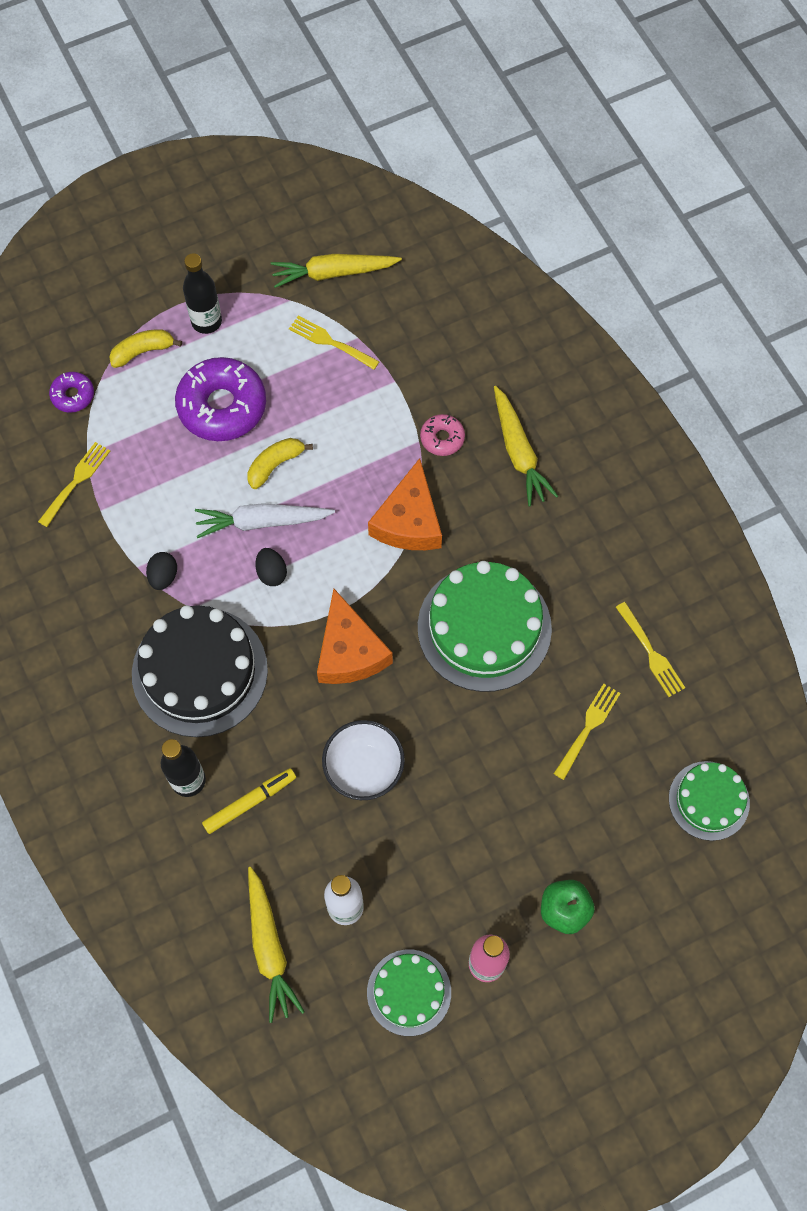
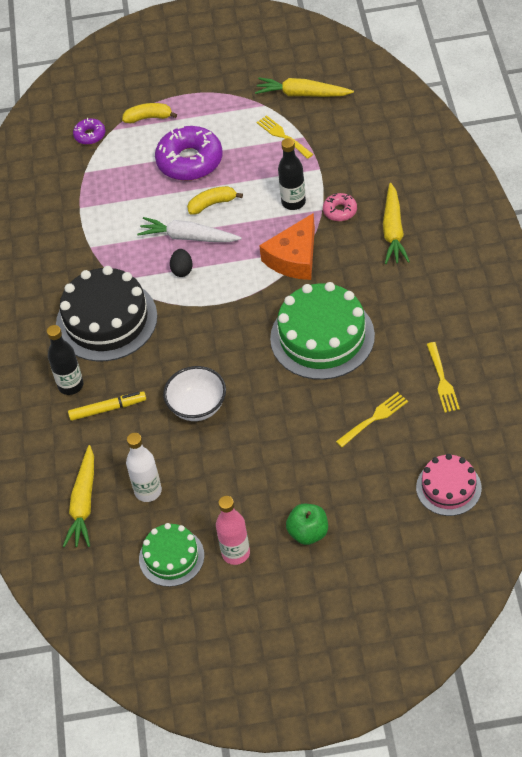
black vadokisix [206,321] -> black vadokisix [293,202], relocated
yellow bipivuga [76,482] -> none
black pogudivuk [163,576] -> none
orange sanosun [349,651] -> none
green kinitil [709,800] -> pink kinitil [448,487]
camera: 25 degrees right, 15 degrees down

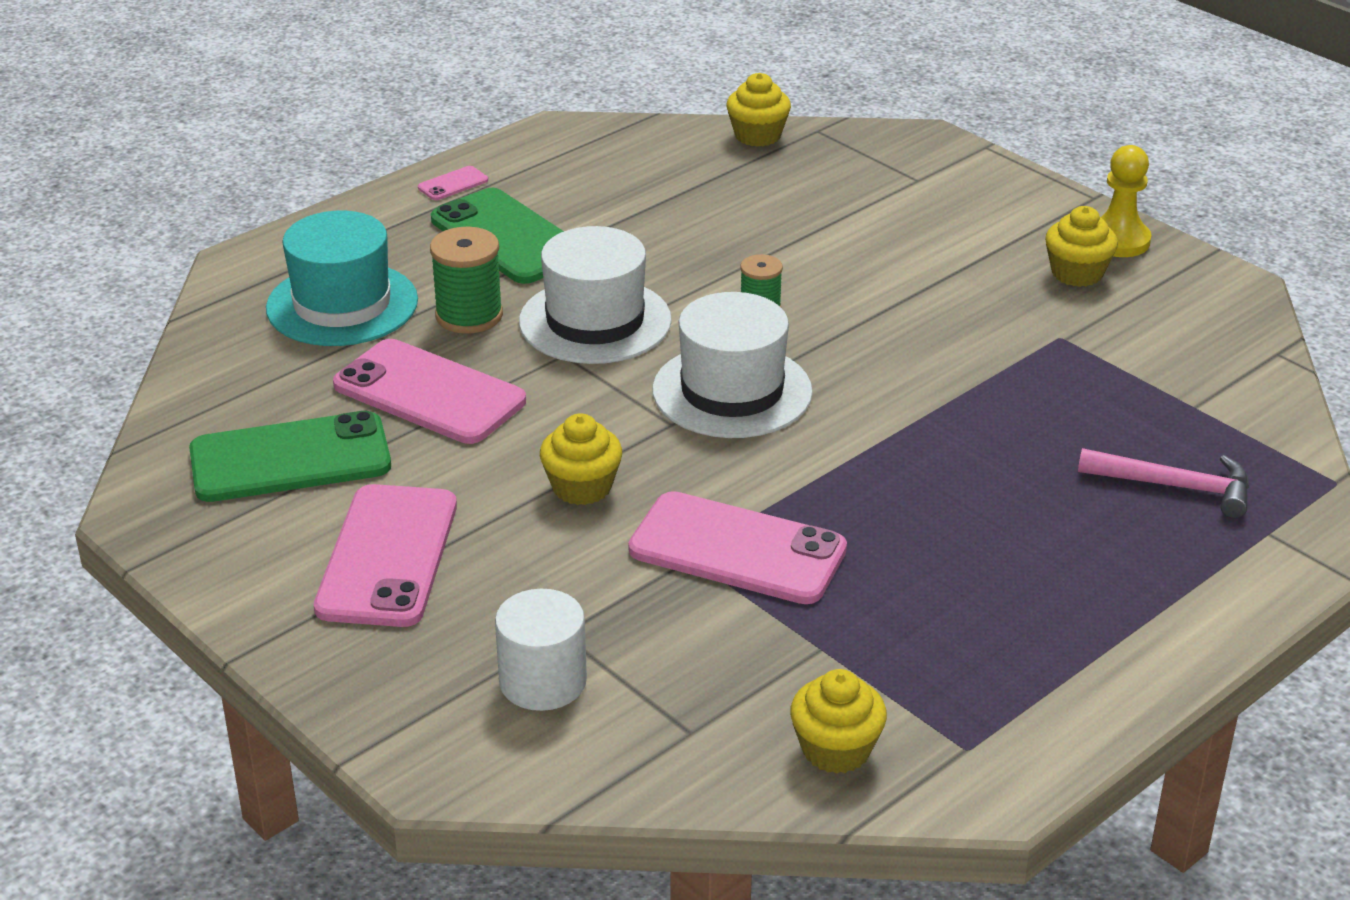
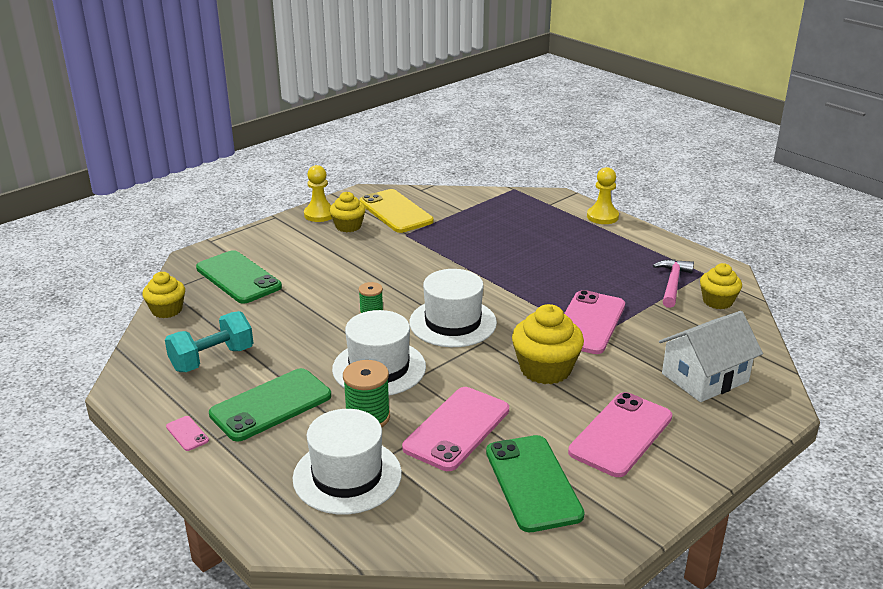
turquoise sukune [342,304] -> white sukune [347,476]
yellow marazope [582,487] -> yellow marazope [545,369], x1.56
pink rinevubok [1175,486] -> pink rinevubok [672,284], relocated
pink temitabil [387,556] -> pink temitabil [621,434], 60 degrees counterclockwise
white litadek [543,681] -> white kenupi [704,377]
none -> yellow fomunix [602,217]
none -> yellow temitabil [396,212]
none -> green temitabil [238,278]
none -> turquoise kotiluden [212,359]
camera: 90 degrees left, 5 degrees down

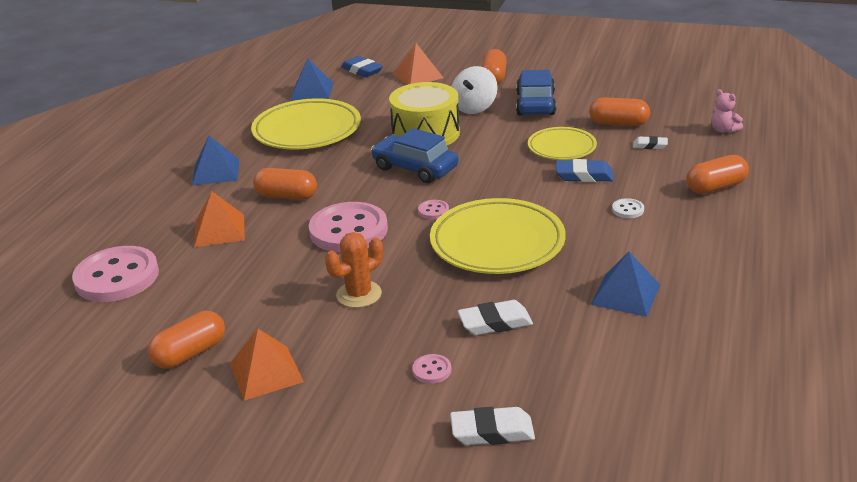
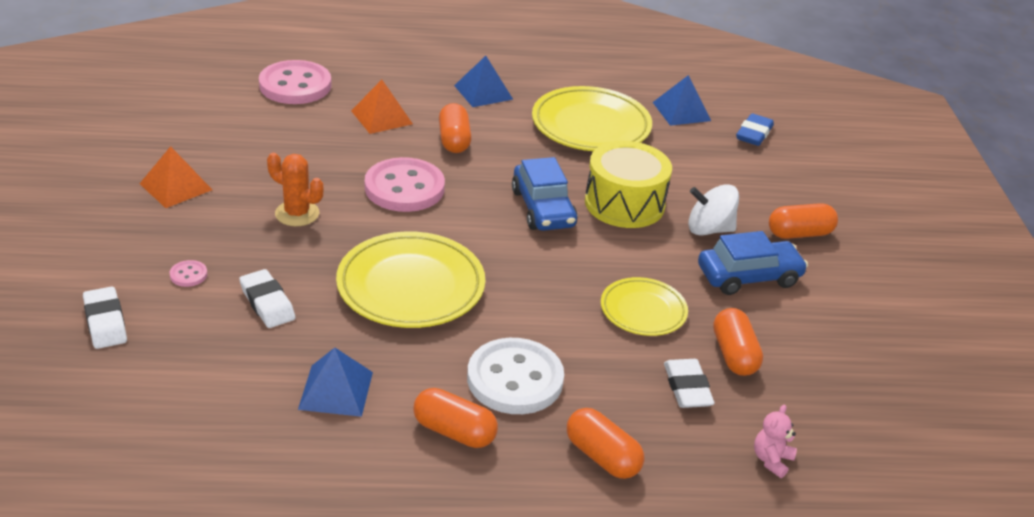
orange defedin [417,76] -> none
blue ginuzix [415,168] -> blue ginuzix [543,208], 150 degrees clockwise
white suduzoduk [650,145] -> white suduzoduk [687,388], x1.64
blue suduzoduk [584,175] -> none
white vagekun [628,210] -> white vagekun [515,379], x2.47
pink vagekun [433,211] -> none
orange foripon [190,353] -> orange foripon [454,431], relocated
camera: 65 degrees right, 5 degrees up

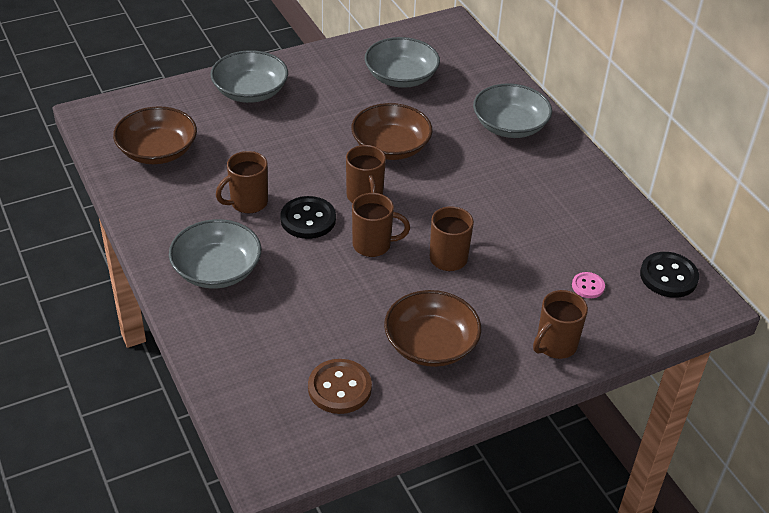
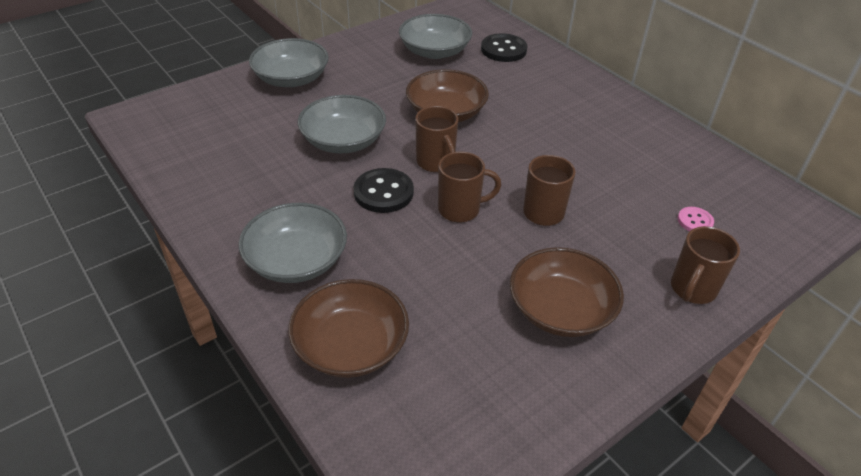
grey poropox [510,126] -> grey poropox [343,141], relocated
brown poropox [157,151] -> brown poropox [351,345], relocated
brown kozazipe [247,203] -> none
black vagekun [668,276] -> black vagekun [503,50], relocated
brown vagekun [339,388] -> none
camera: 10 degrees left, 0 degrees up

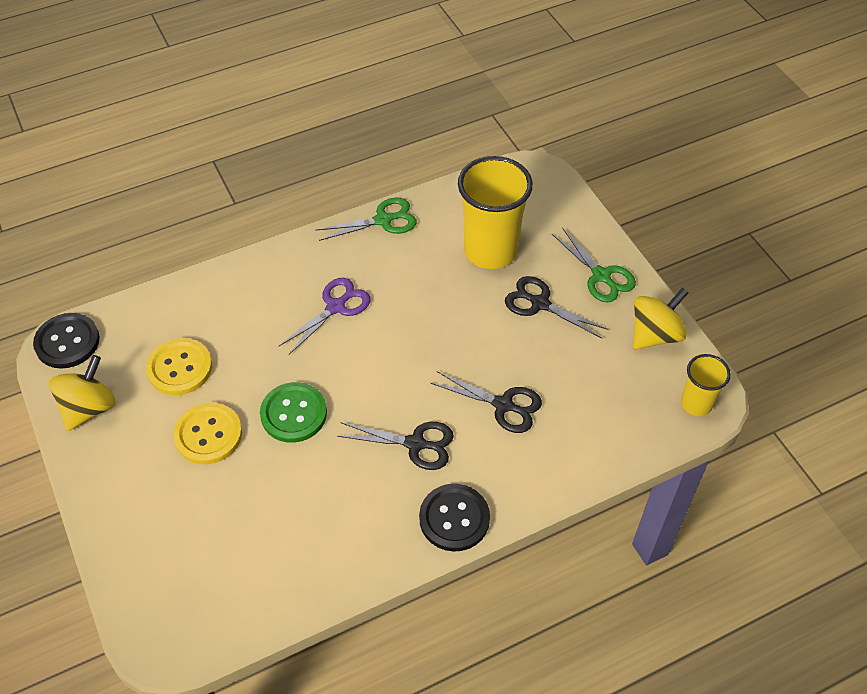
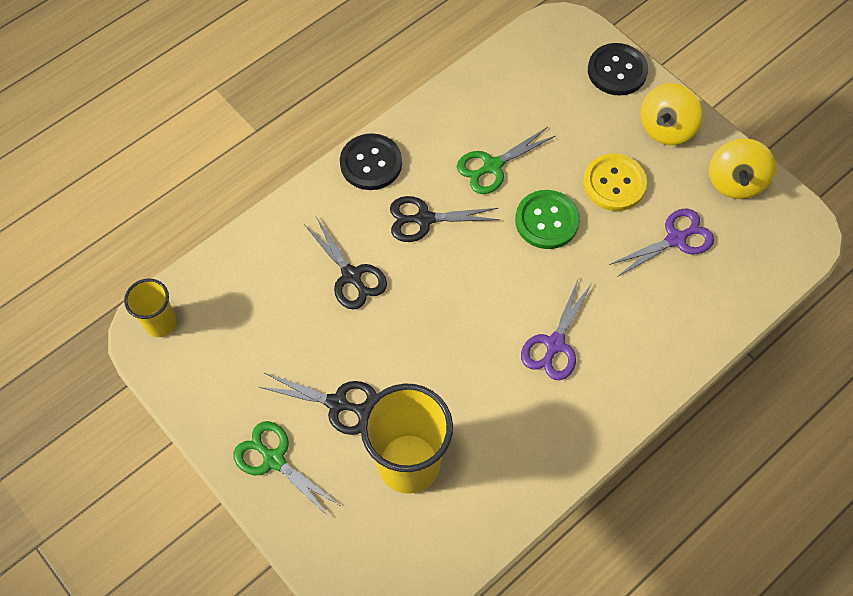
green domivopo [383,220] -> green domivopo [492,166], relocated
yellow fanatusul [655,334] -> yellow fanatusul [666,128], relocated
black vagekun [67,342] -> black vagekun [617,71], relocated
yellow vagekun [180,368] -> purple domivopo [676,239]
black domivopo [503,405] -> black domivopo [351,276], 135 degrees counterclockwise
camera: 165 degrees right, 10 degrees up

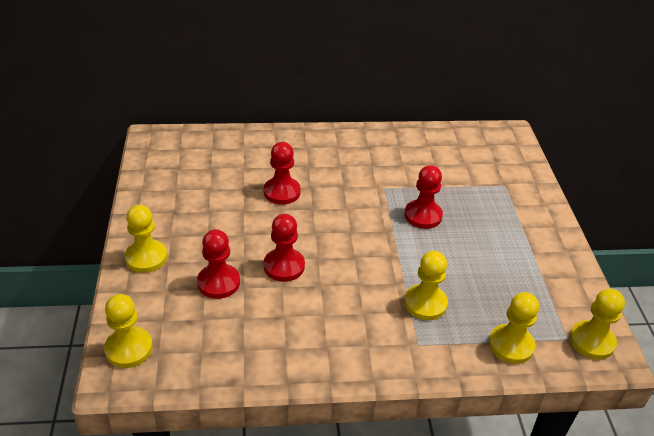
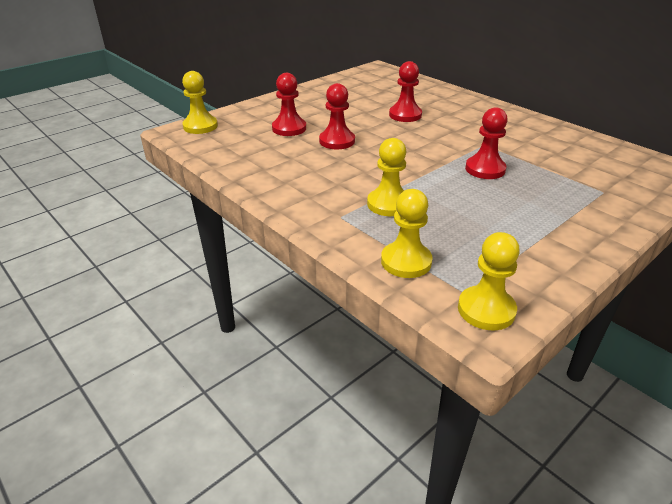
yellow fomunix [146,257] -> none
camera: 55 degrees right, 5 degrees down

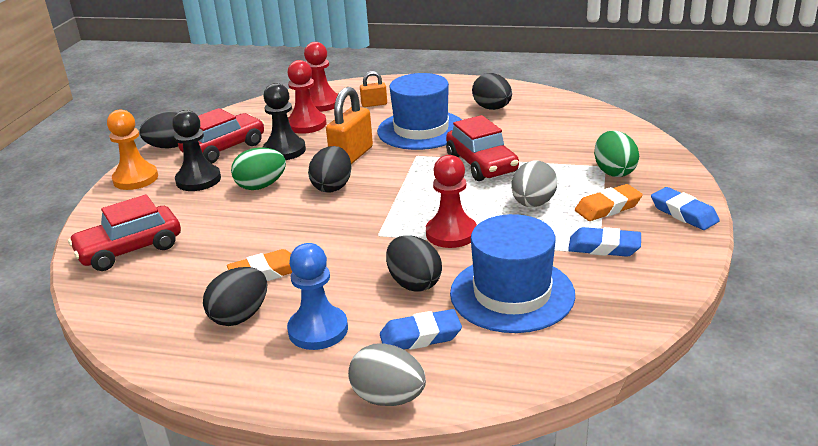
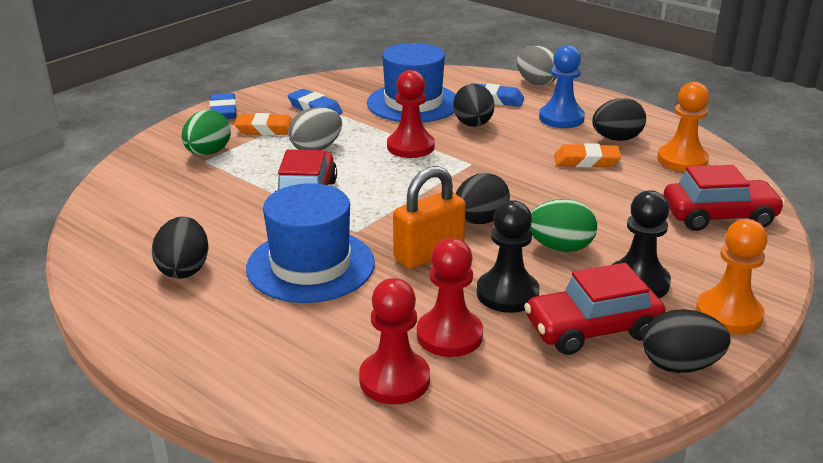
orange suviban [374,104] -> none
none -> orange fomunix [682,160]
camera: 155 degrees left, 0 degrees up

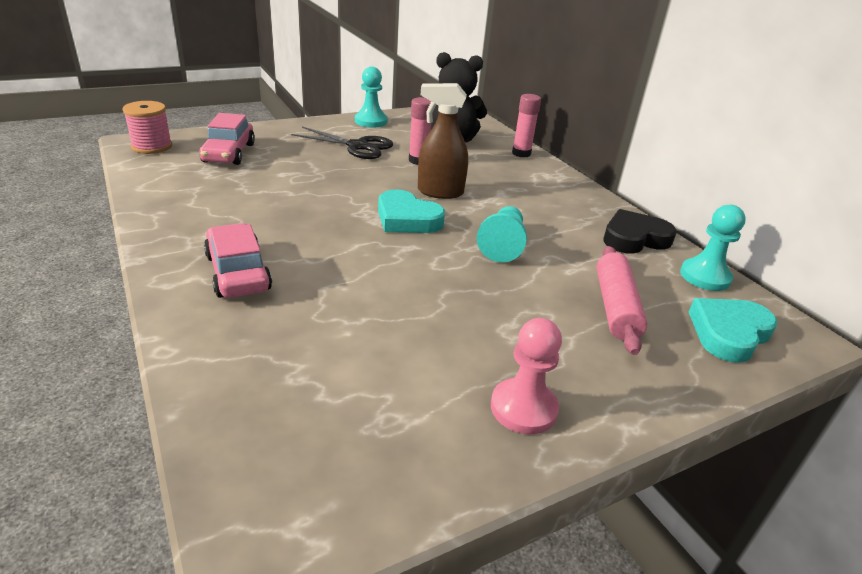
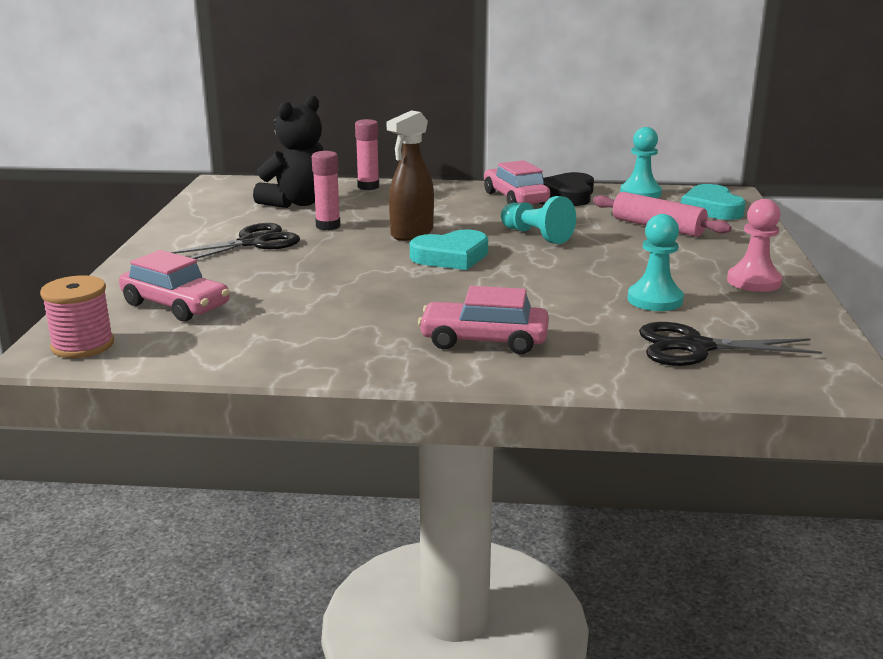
turquoise fomunix [371,121] -> turquoise fomunix [655,300], relocated
none -> pink ginuzix [515,198]
none -> black domivopo [696,347]
camera: 55 degrees left, 10 degrees down

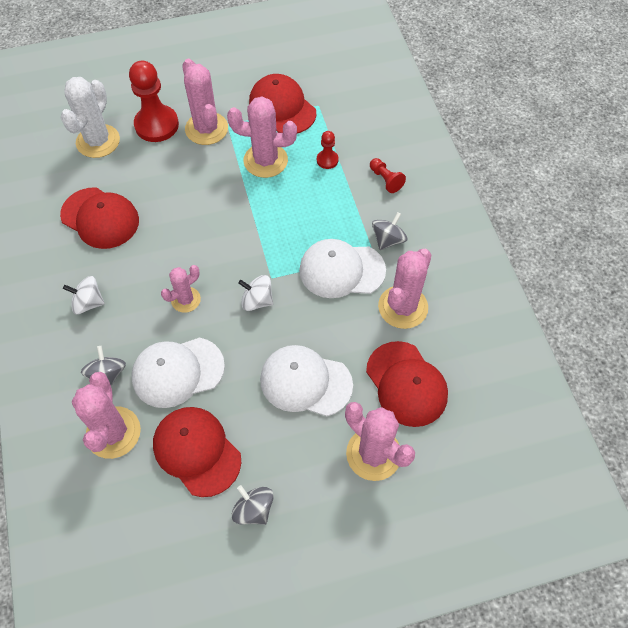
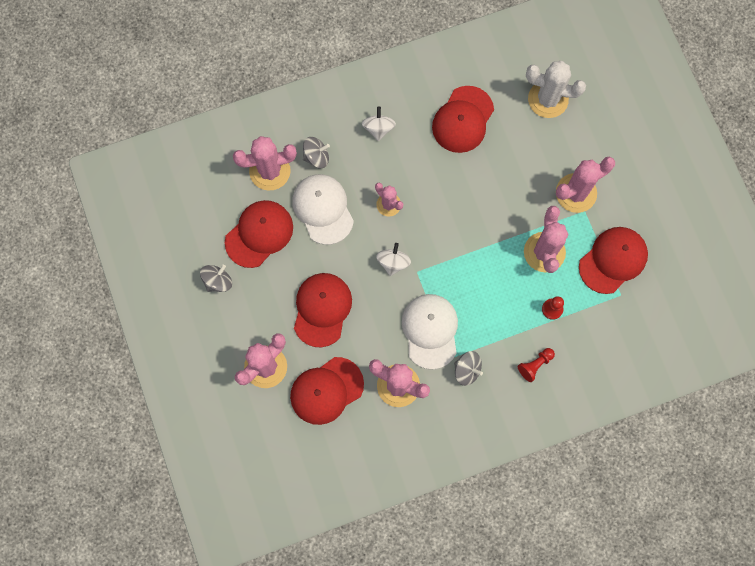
red fomunix [156,125] -> none
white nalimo [305,382] -> red nalimo [322,309]
camera: 85 degrees right, 15 degrees up

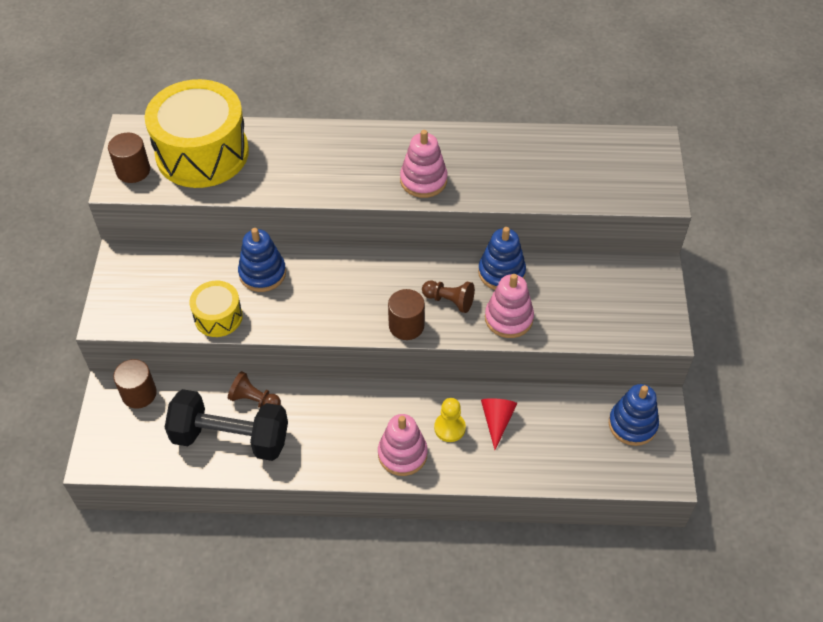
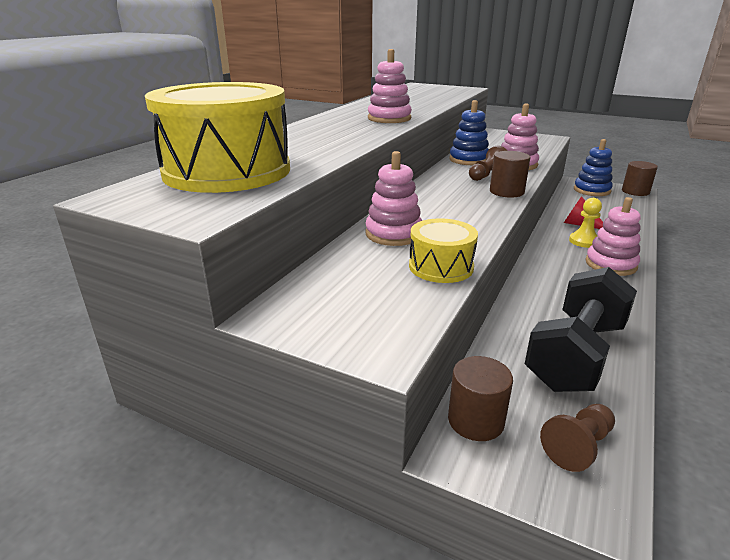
brown litadek [133,170] -> brown litadek [635,191], relocated
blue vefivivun [262,273] -> pink vefivivun [393,234]
brown fomunix [254,400] -> brown fomunix [578,446], relocated
camera: 65 degrees left, 25 degrees down

